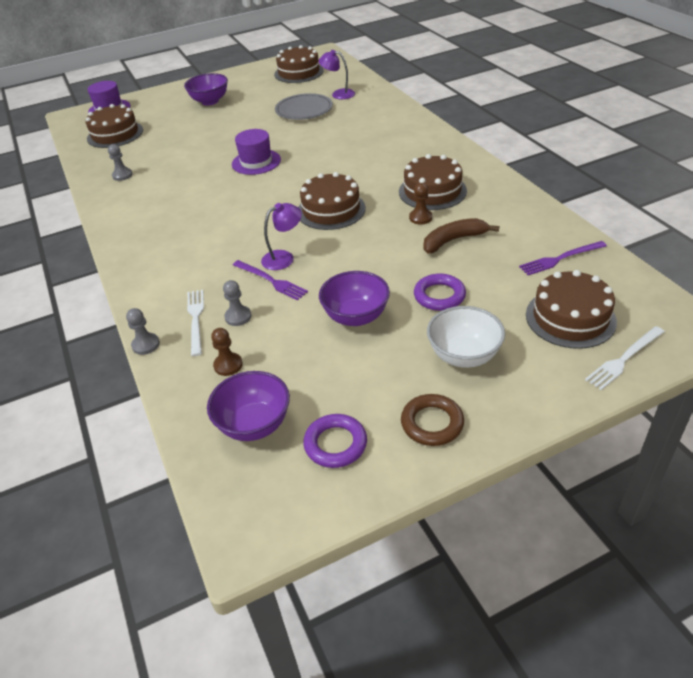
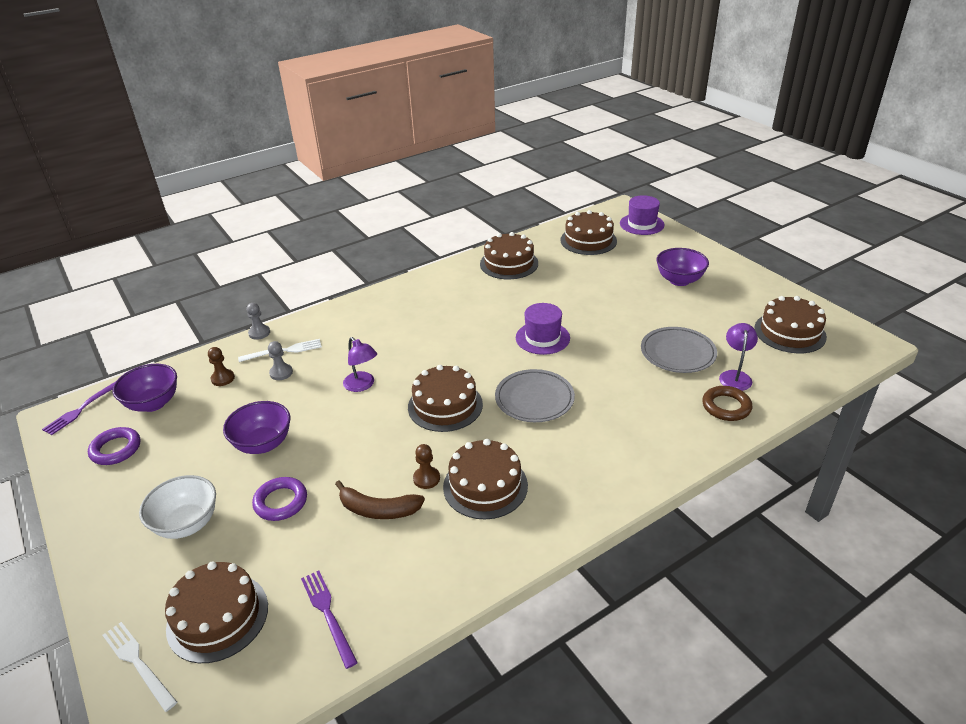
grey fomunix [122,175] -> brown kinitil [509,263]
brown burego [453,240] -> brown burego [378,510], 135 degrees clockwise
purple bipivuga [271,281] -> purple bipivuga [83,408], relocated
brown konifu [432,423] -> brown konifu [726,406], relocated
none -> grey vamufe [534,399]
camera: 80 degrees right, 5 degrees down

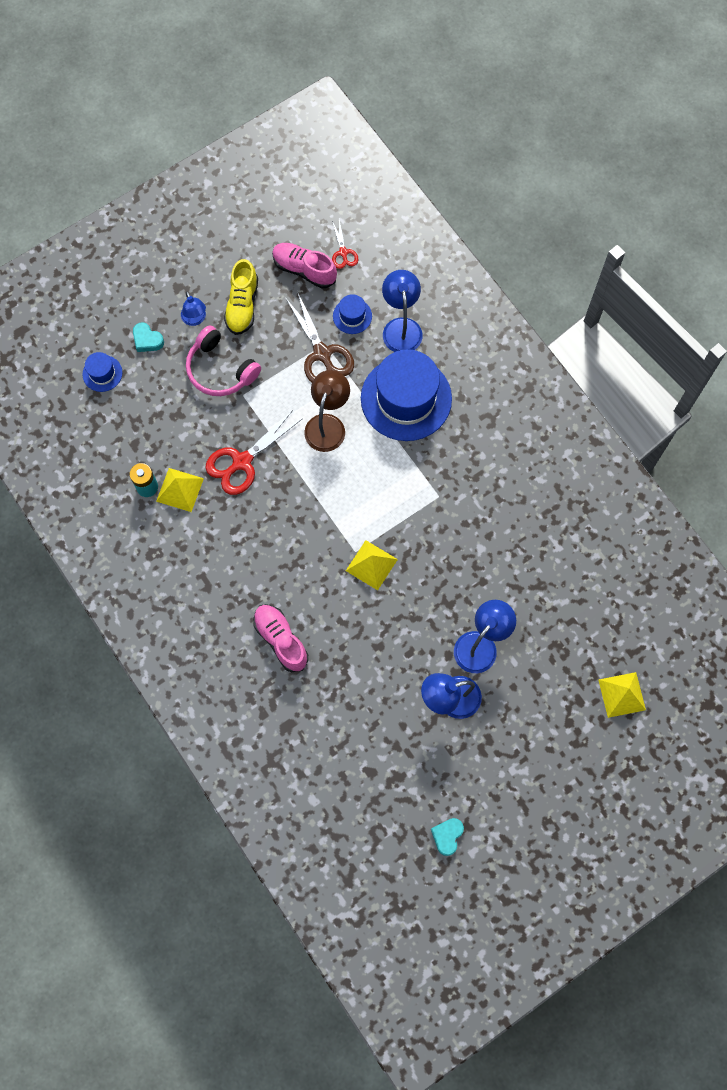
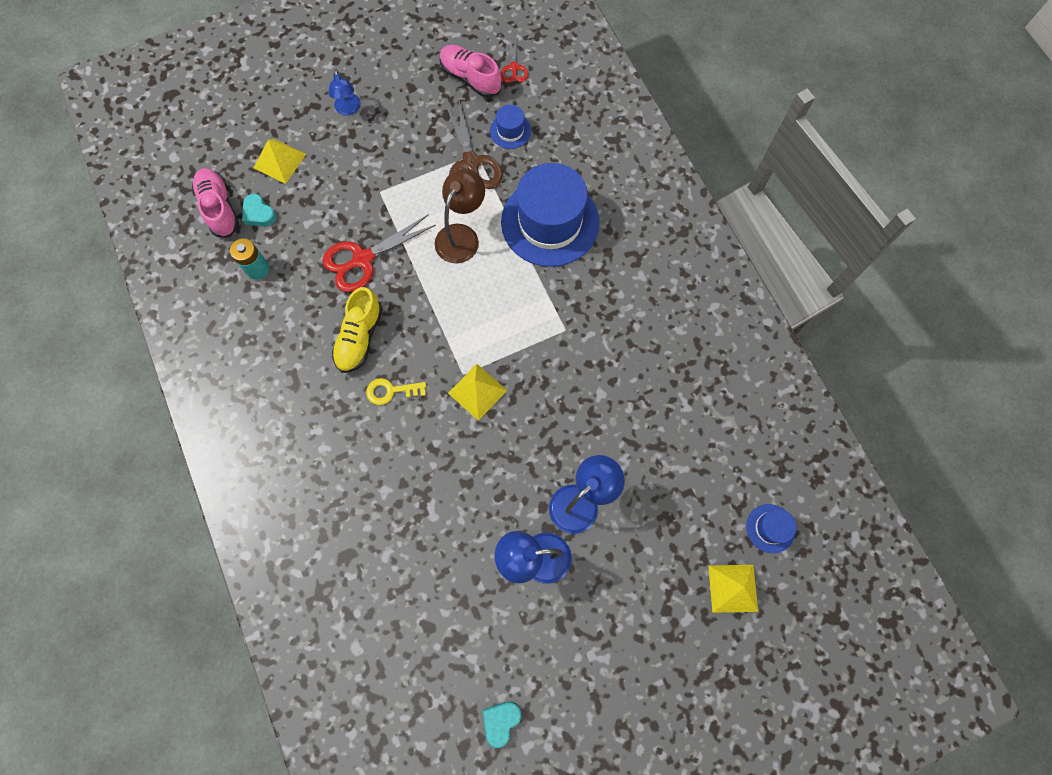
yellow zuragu [242,305] -> yellow zuragu [359,337], relocated
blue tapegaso [401,327] -> none
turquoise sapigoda [147,340] -> turquoise sapigoda [259,213], relocated
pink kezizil [220,370] -> none
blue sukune [102,373] -> blue sukune [770,528], relocated
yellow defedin [180,489] -> yellow defedin [279,161], relocated
pink zuragu [281,640] -> pink zuragu [219,208], relocated
none -> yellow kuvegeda [391,391]
camera: 10 degrees right, 0 degrees up

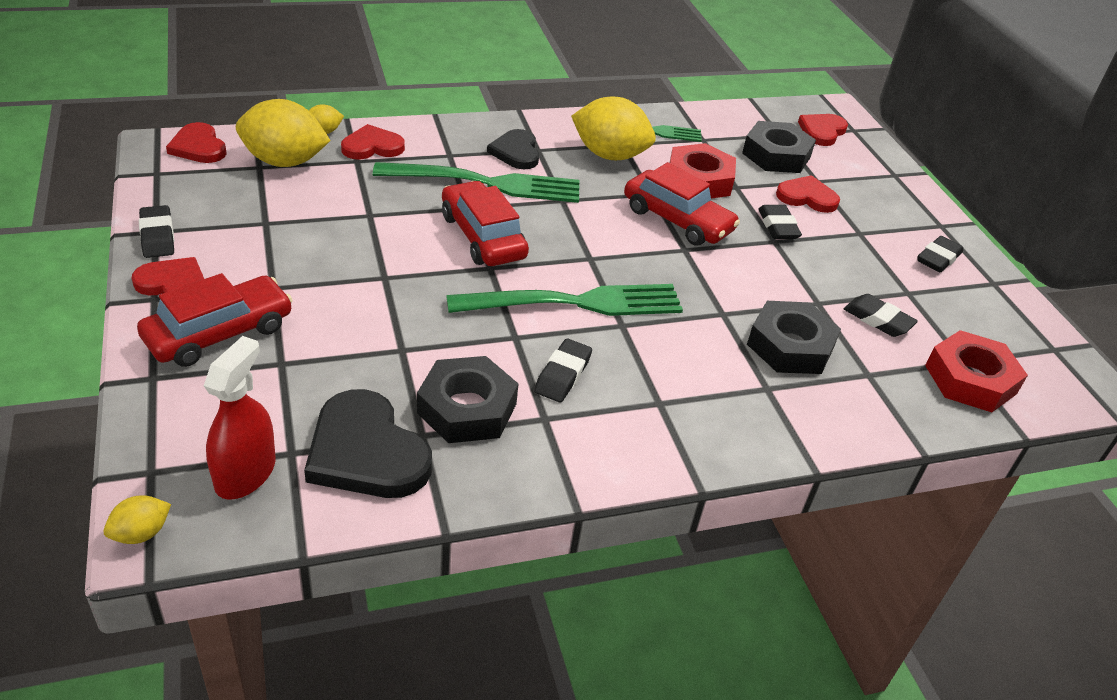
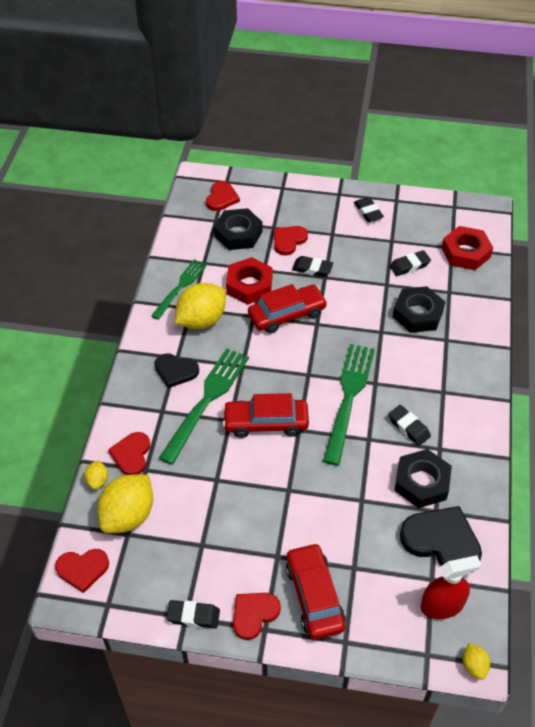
red sapigoda [822,131] -> red sapigoda [221,198], 135 degrees counterclockwise
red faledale [245,473] -> red faledale [442,605], 120 degrees clockwise
black sapigoda [366,452] -> black sapigoda [442,541], 135 degrees counterclockwise
camera: 60 degrees left, 10 degrees up

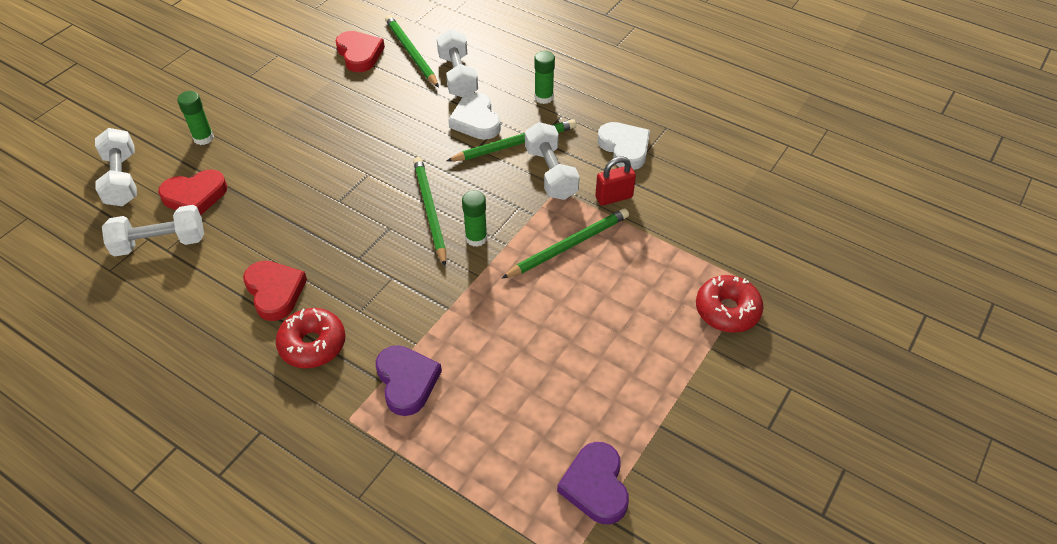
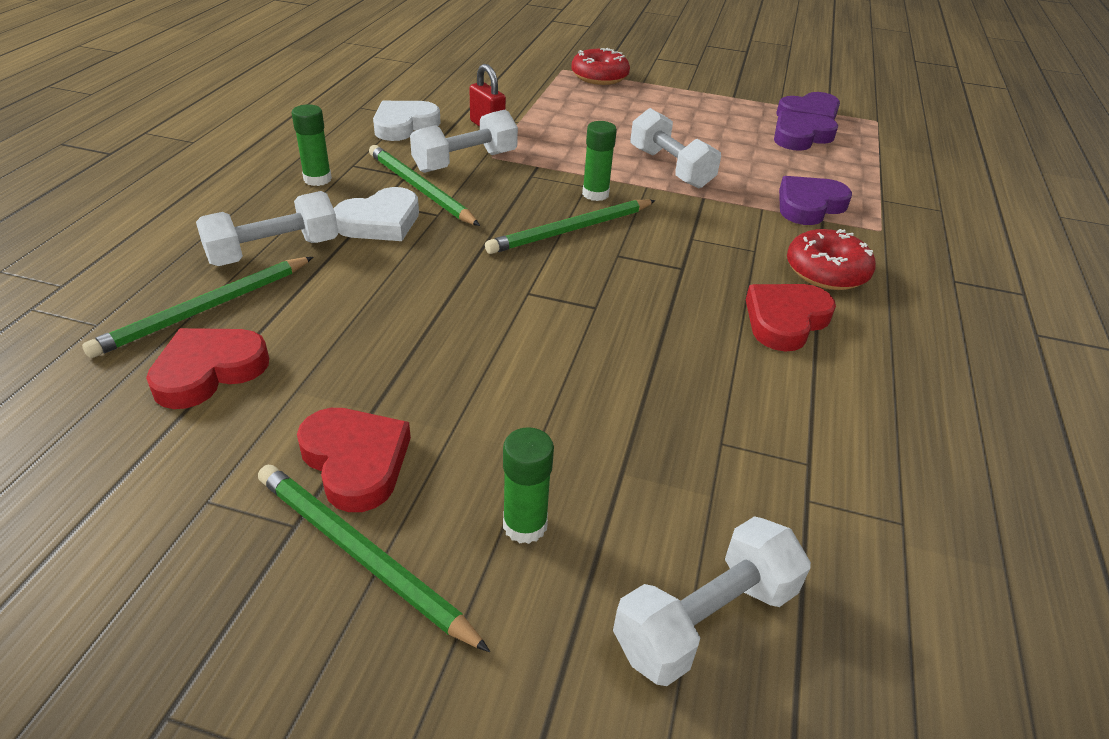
red sapigoda [195,196] -> red sapigoda [356,461], relocated
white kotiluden [160,243] -> white kotiluden [670,168], relocated
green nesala [568,245] -> green nesala [361,556], relocated
none -> purple sapigoda [800,136]
camera: 110 degrees left, 10 degrees down

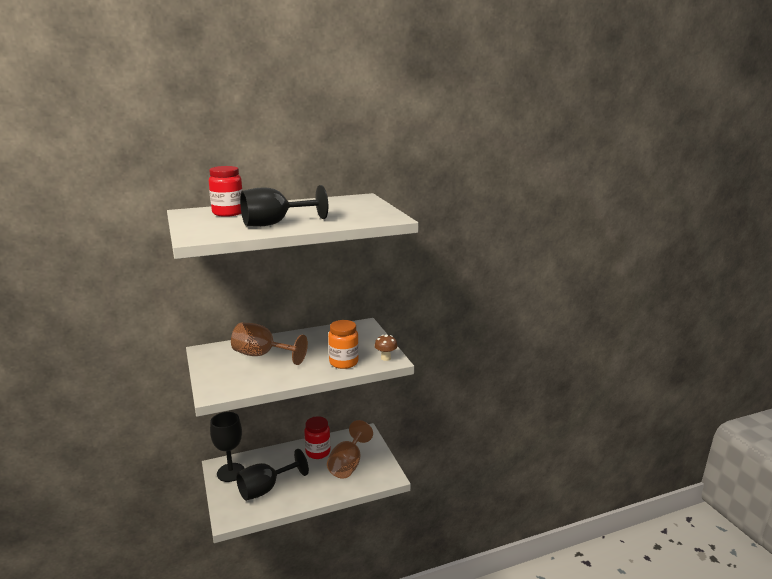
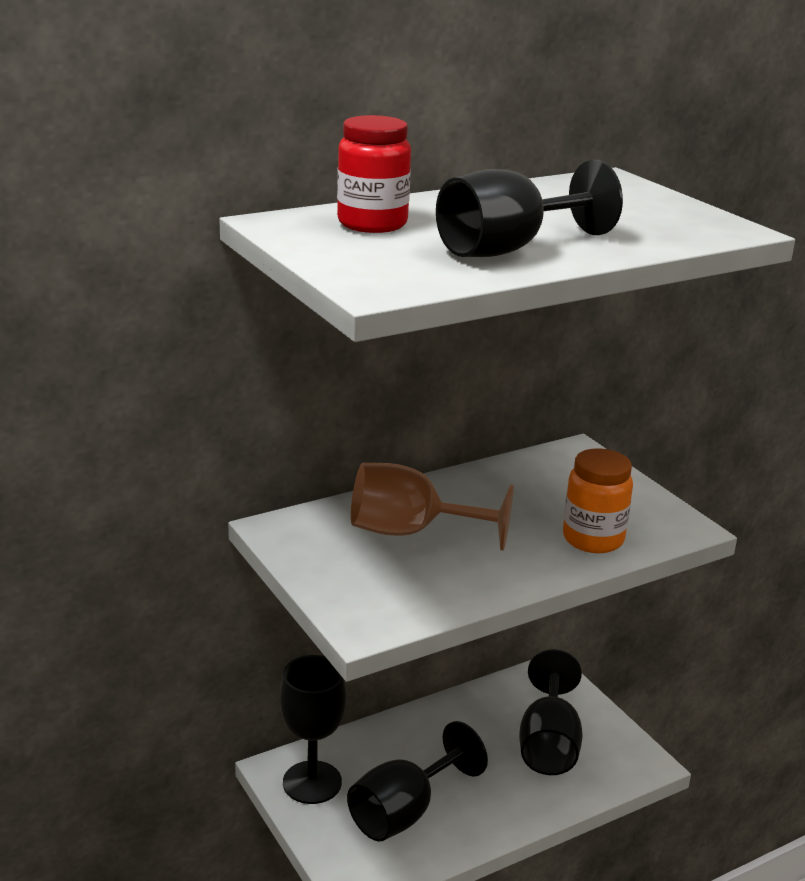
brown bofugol [385,358] -> none
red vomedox [318,452] -> none
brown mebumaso [348,464] -> black mebumaso [548,744]
camera: 10 degrees left, 5 degrees up

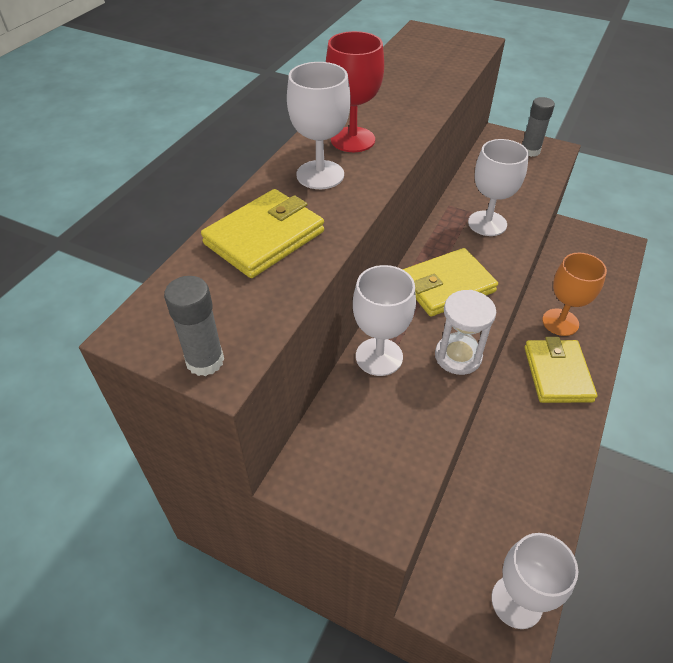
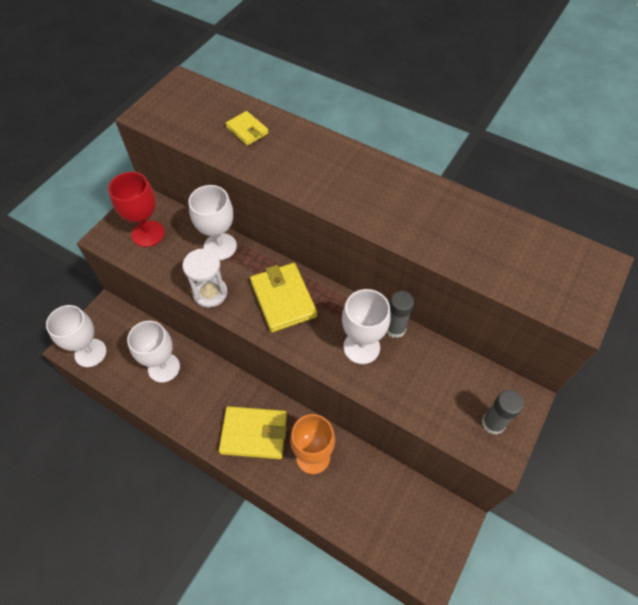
red mebumaso [352,140] -> red mebumaso [148,233], relocated
white mebumaso [320,175] -> white mebumaso [164,368], relocated
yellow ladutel [264,238] -> yellow ladutel [247,130], x0.55
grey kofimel [205,361] -> grey kofimel [395,329], relocated
camera: 95 degrees right, 10 degrees up

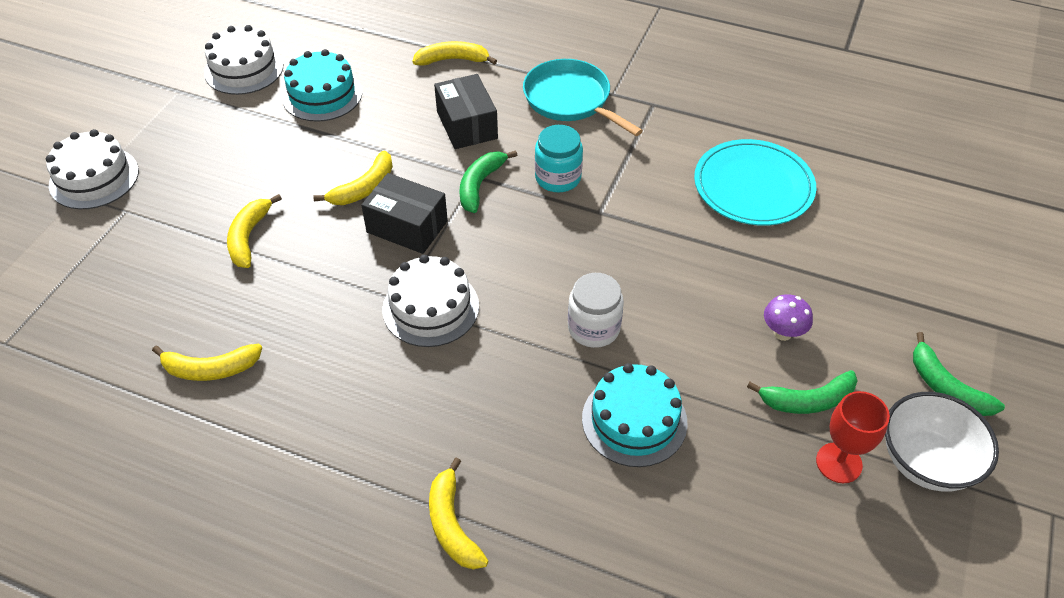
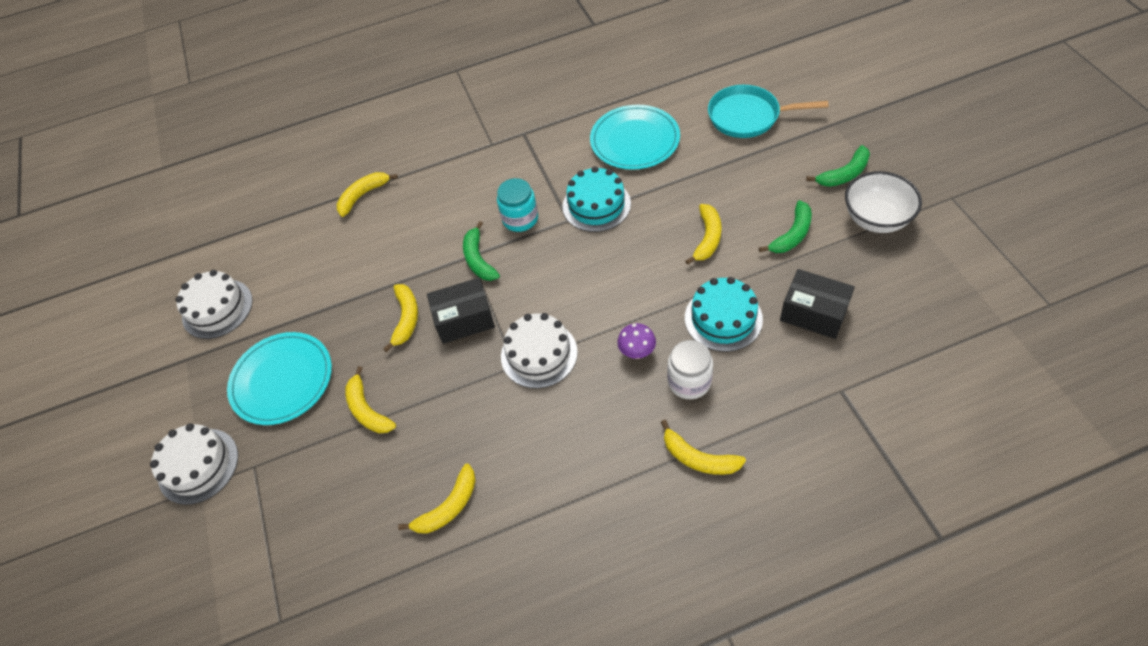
turquoise kinitil [322,94] -> turquoise kinitil [596,205], relocated
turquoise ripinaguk [570,100] -> turquoise ripinaguk [748,116], relocated
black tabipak [467,125] -> black tabipak [813,313], relocated
white vomedox [593,328] -> white vomedox [689,381], relocated
purple bofugol [782,333] -> purple bofugol [637,352], relocated
green burego [946,387] -> green burego [844,174], 45 degrees counterclockwise
red mebumaso [839,463] -> none
none -> yellow burego [707,238]
none -> turquoise vamufe [282,380]
camera: 35 degrees left, 5 degrees up

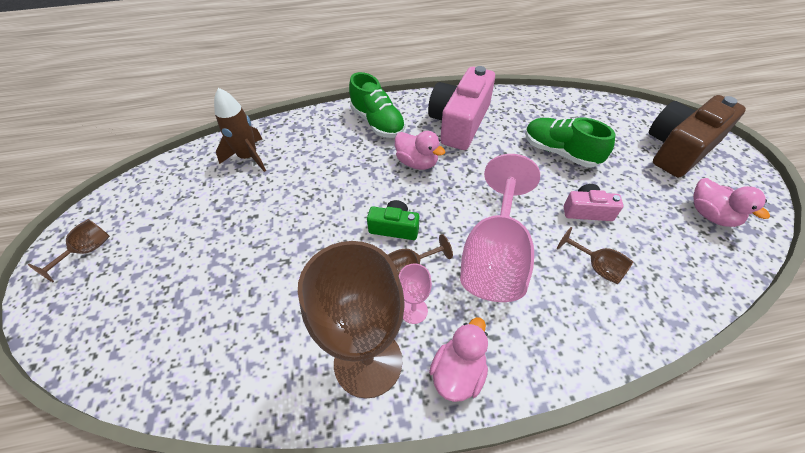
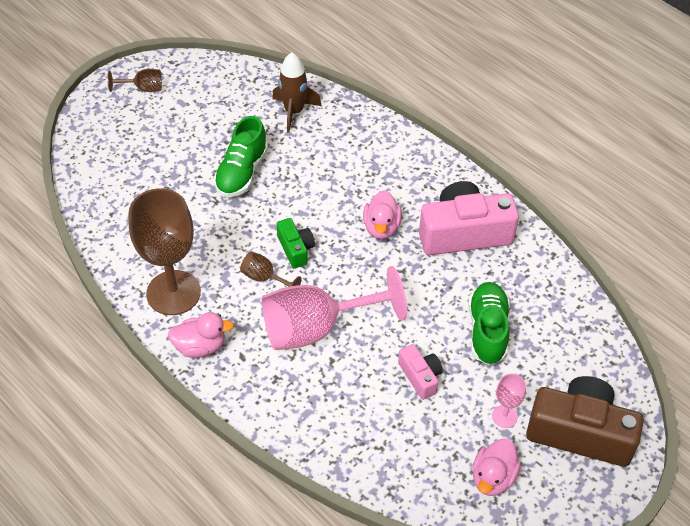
green zuragu [377,122] -> green zuragu [242,172], relocated
brown mebumaso [596,267] -> none
pink mebumaso [413,310] -> pink mebumaso [504,416], relocated
camera: 55 degrees right, 0 degrees up

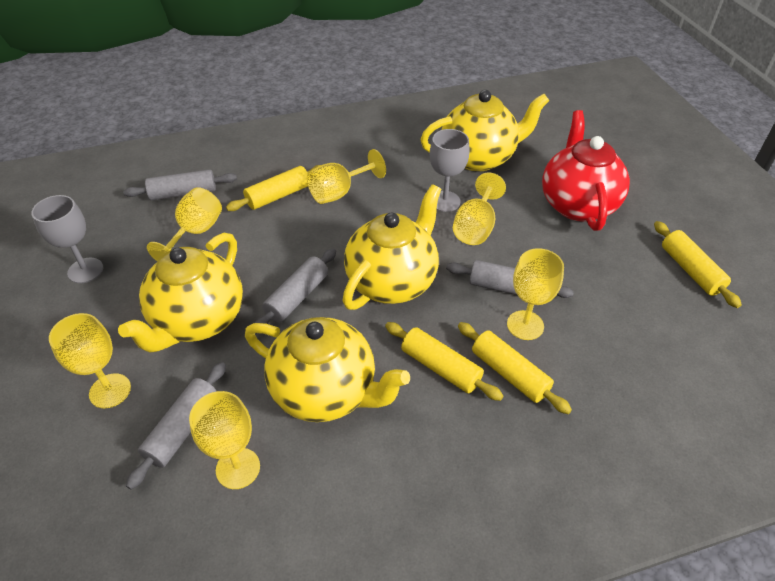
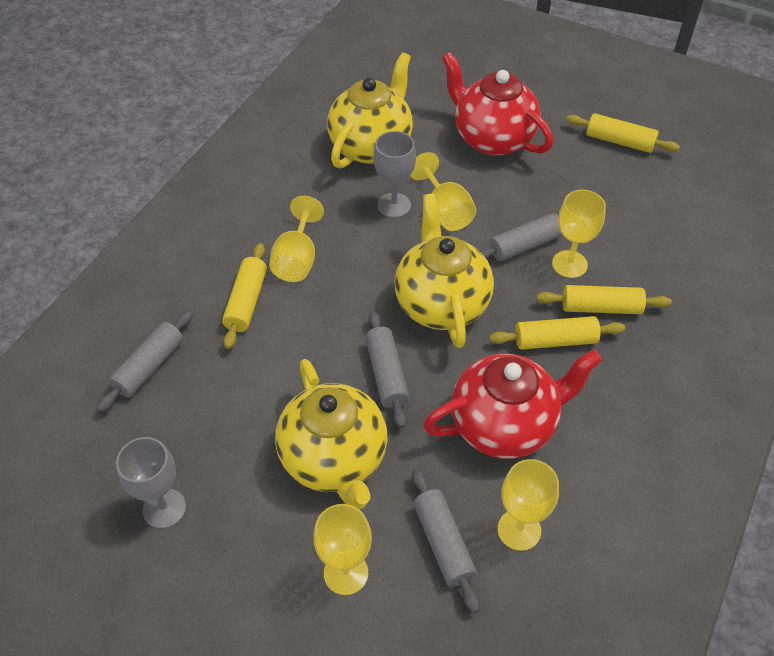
yellow mebumaso [195,233] -> none
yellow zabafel [326,392] -> red zabafel [505,425]
camera: 45 degrees left, 5 degrees up

